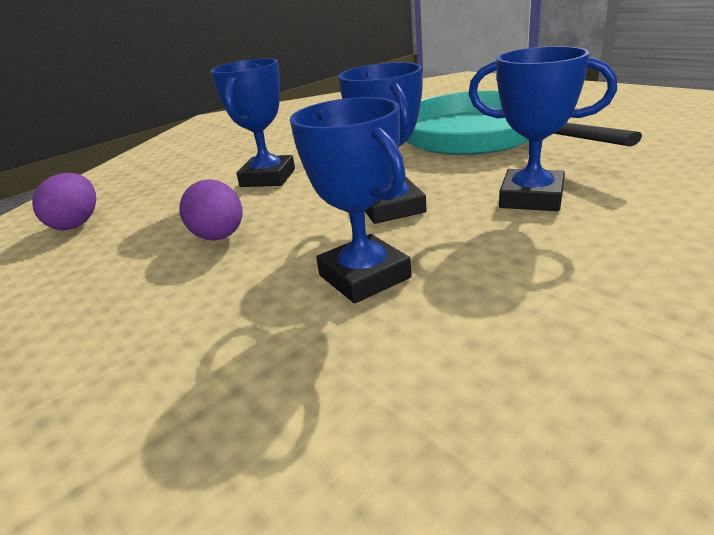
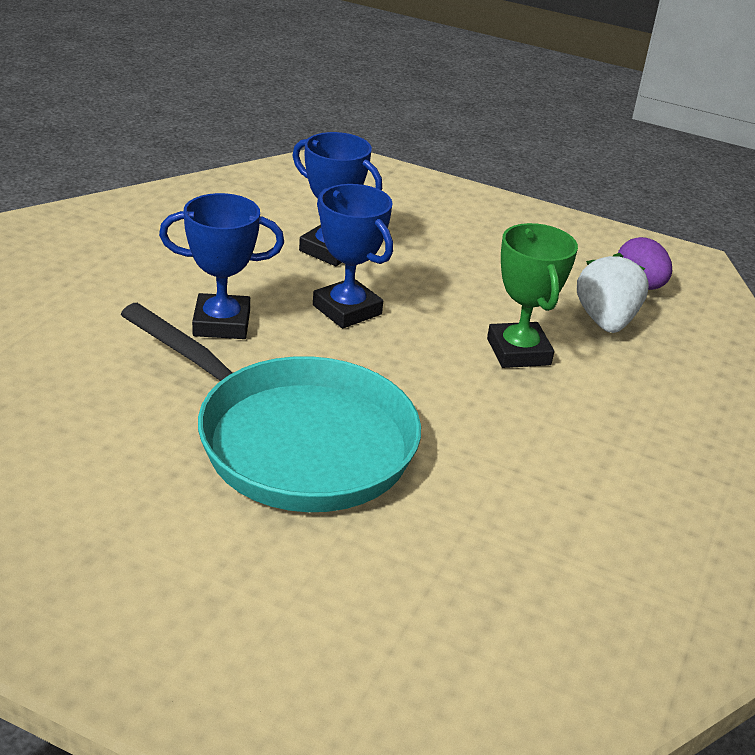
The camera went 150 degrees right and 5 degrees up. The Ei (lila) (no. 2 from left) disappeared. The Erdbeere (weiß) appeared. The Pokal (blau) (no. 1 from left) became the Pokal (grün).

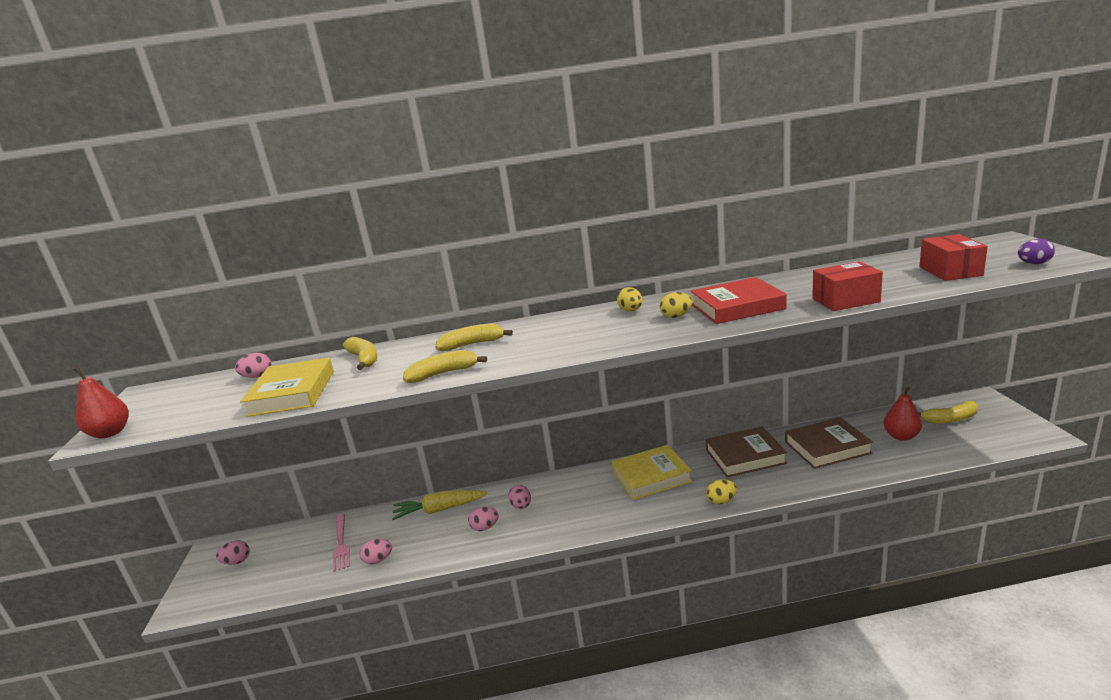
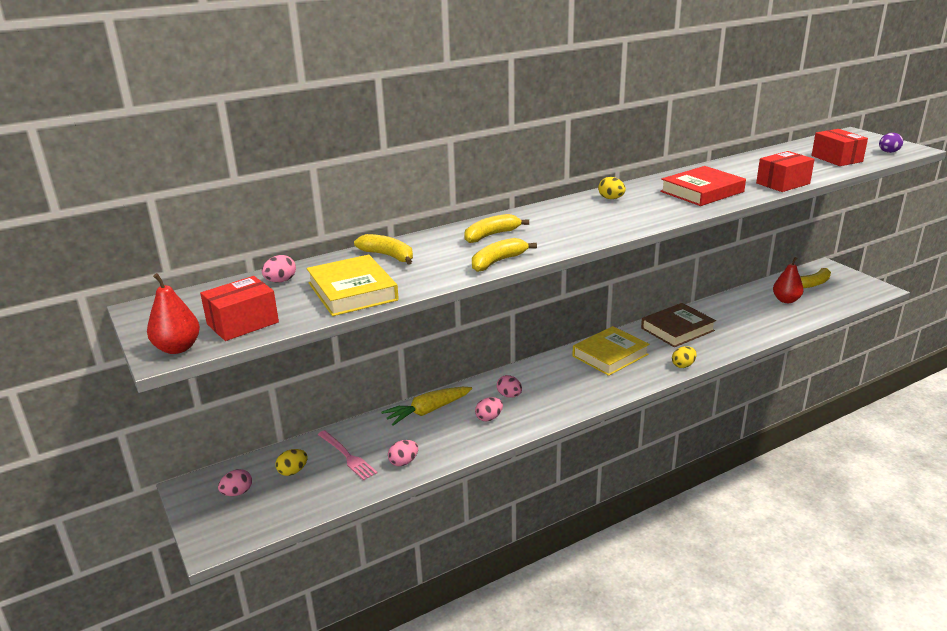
The camera went 25 degrees left and 5 degrees up. The Buch (braun) (no. 2 from left) disappeared. The Schachtel (rot) (no. 1 from left) appeared. The Ei (gelb) (no. 2 from left in the first image) moved.

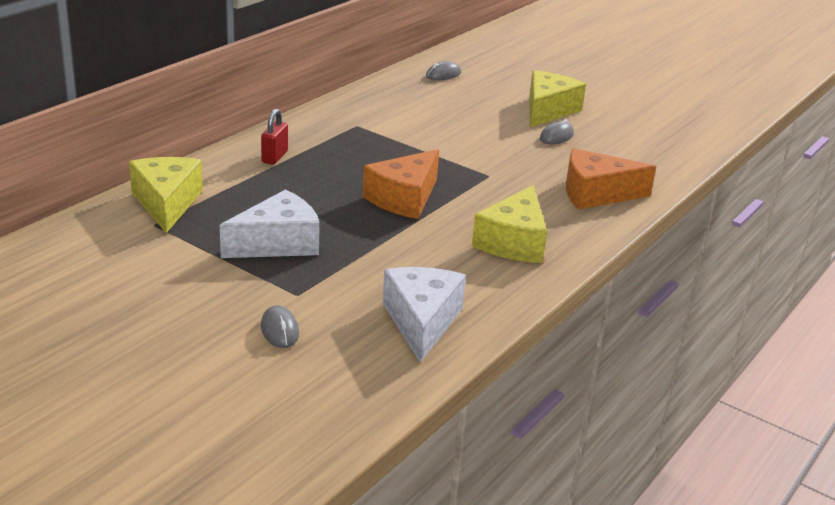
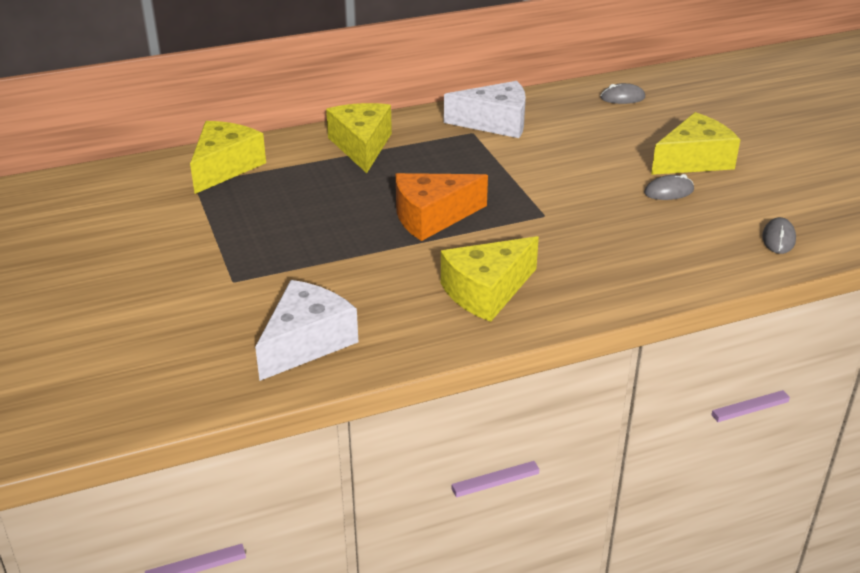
The camera went 35 degrees right and 5 degrees up. The Käse (orange) (no. 2 from left) disappeared. The Käse (weiß) (no. 1 from left in the first image) moved. The Computermaus (grau) (no. 1 from left in the first image) moved. The Vorhängeschloss (rot) was replaced by the Käse (gelb) (no. 2 from left).

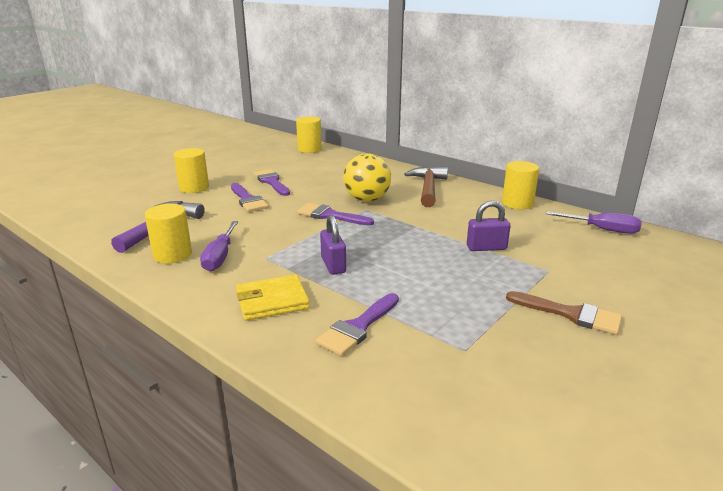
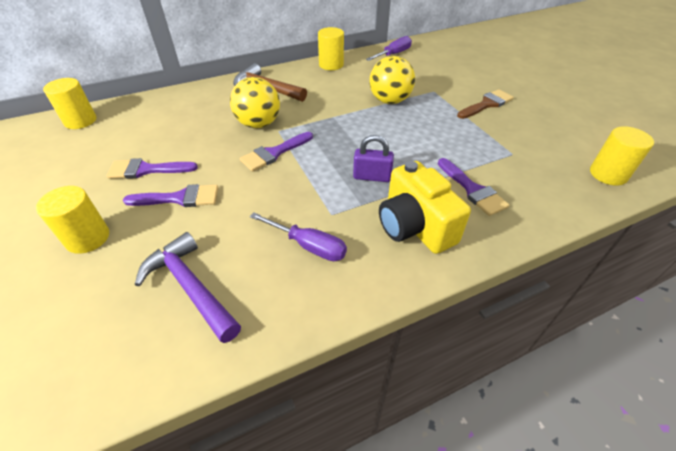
The camera went 65 degrees left and 20 degrees up. The Vollzylinder (gelb) (no. 1 from left in the first image) moved. The Geldbörse (gelb) was replaced by the Kamera (gelb). The Vorhängeschloss (lila) (no. 2 from left) was replaced by the Ball (gelb) (no. 2 from left).

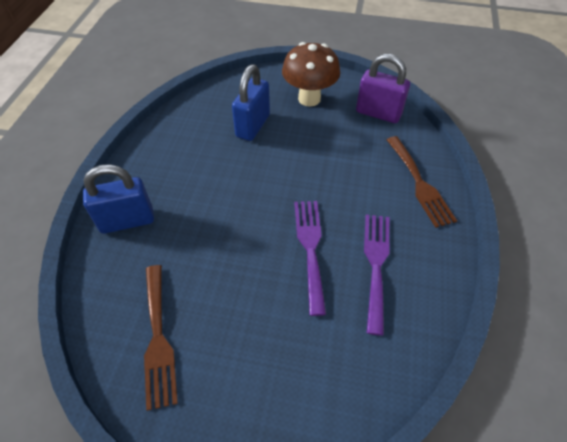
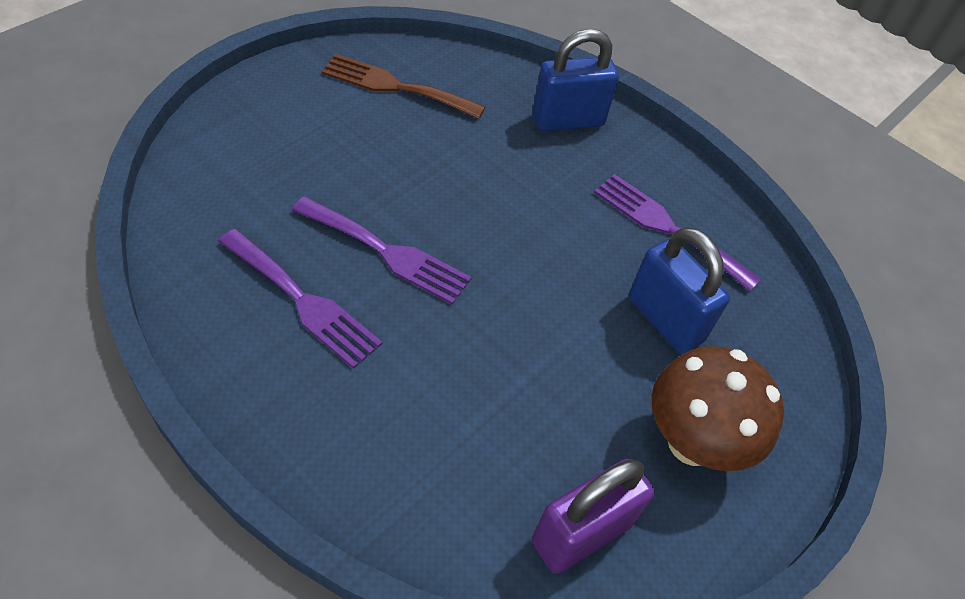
The camera went 115 degrees right and 0 degrees up. The Gabel (braun) (no. 2 from left) disappeared. The Gabel (lila) (no. 3 from left) appeared. The Vorhängeschloss (blau) (no. 1 from left) turned 60 degrees clockwise.

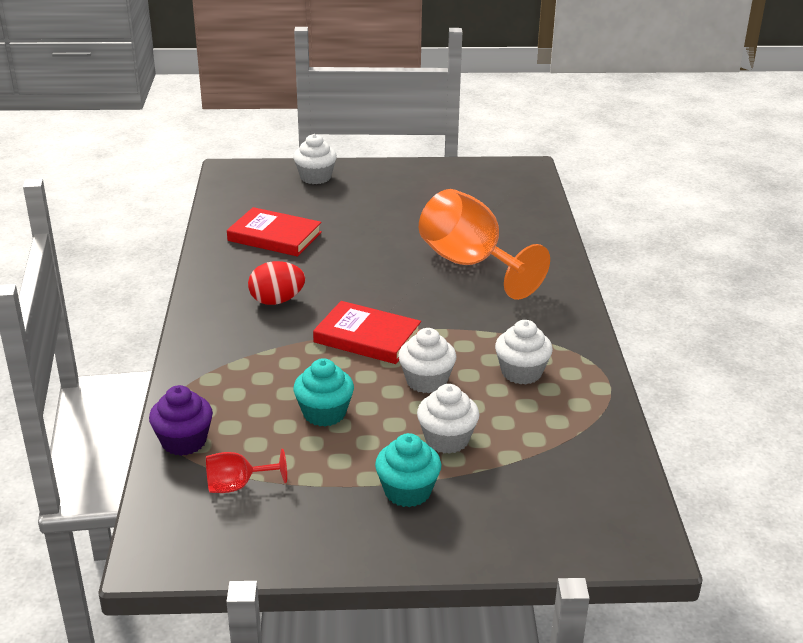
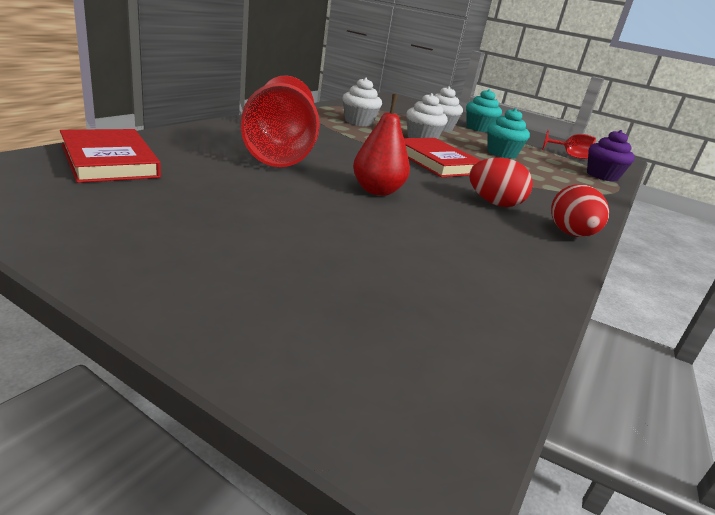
The camera went 150 degrees left and 5 degrees down. The Muffin (weiß) (no. 1 from left) disappeared. The Birne (rot) appeared. The Ei (rot) (no. 2 from left) appeared. The Buch (rot) (no. 1 from left) moved. The Kelch (orange) became the Kelch (rot) (no. 1 from left).

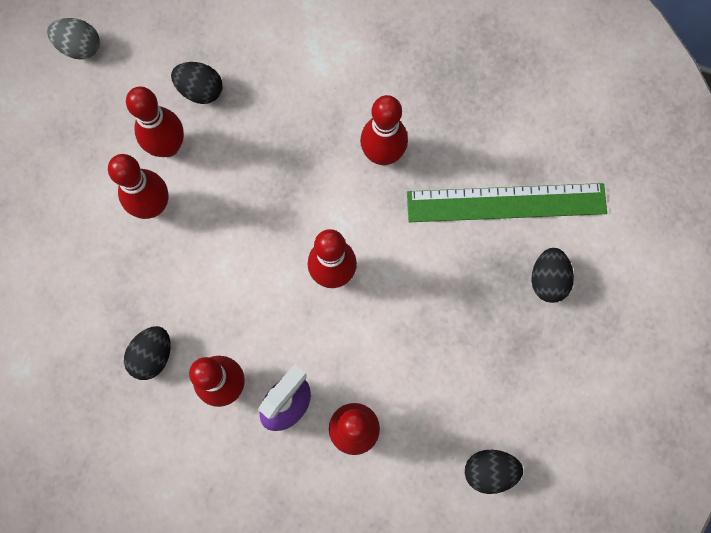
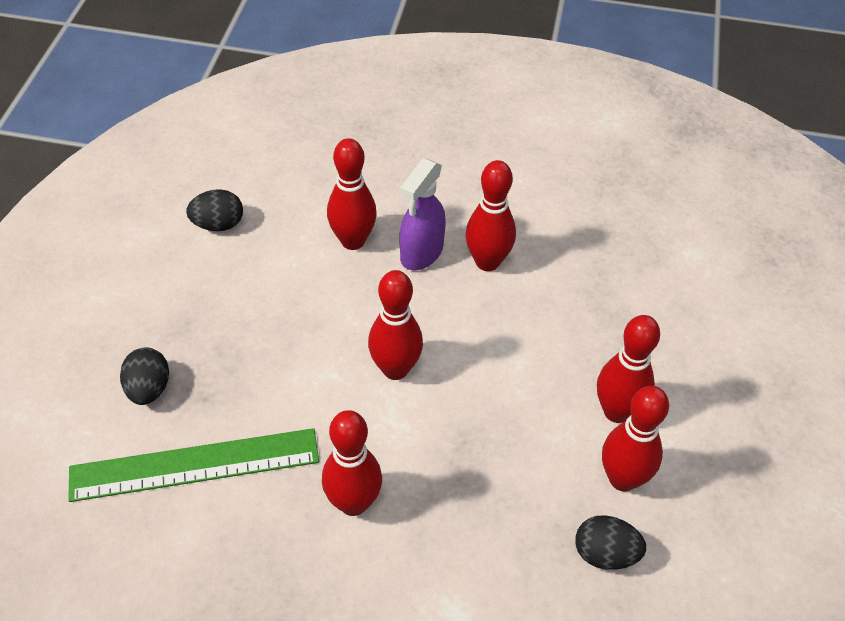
The camera went 170 degrees right and 25 degrees down. The Ei (grau) disappeared. The Ei (schwarz) (no. 1 from left) disappeared.

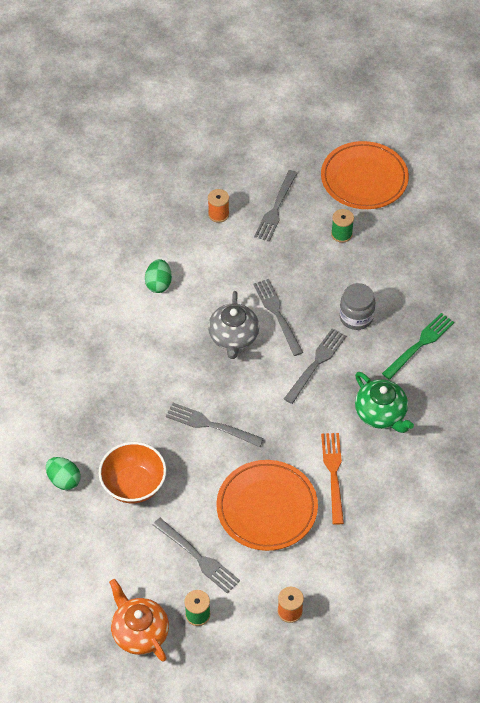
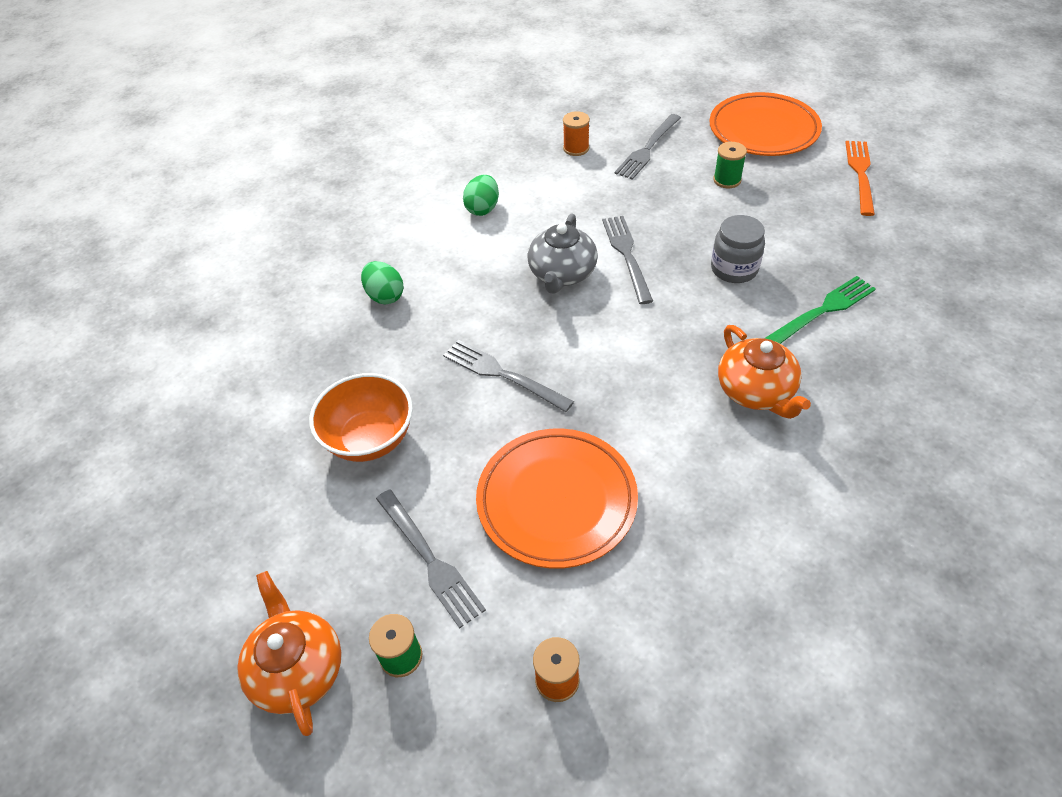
The camera went 15 degrees right and 5 degrees down. The Gabel (grau) (no. 5 from left) disappeared. The Ei (grün) (no. 1 from left) moved. The Gabel (orange) moved. The Teekanne (grün) became the Teekanne (orange) (no. 2 from left).

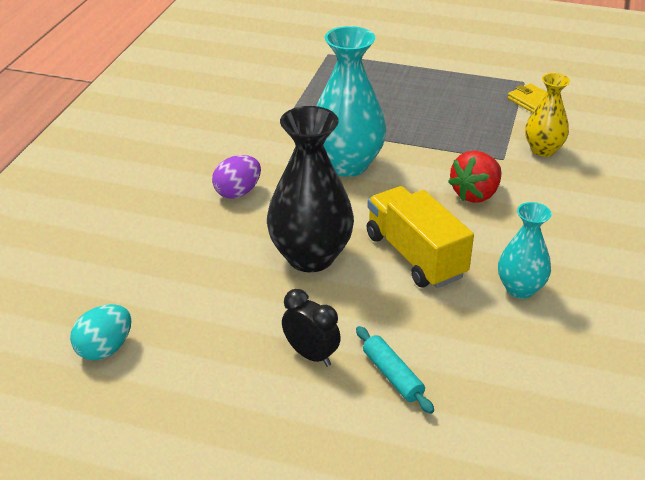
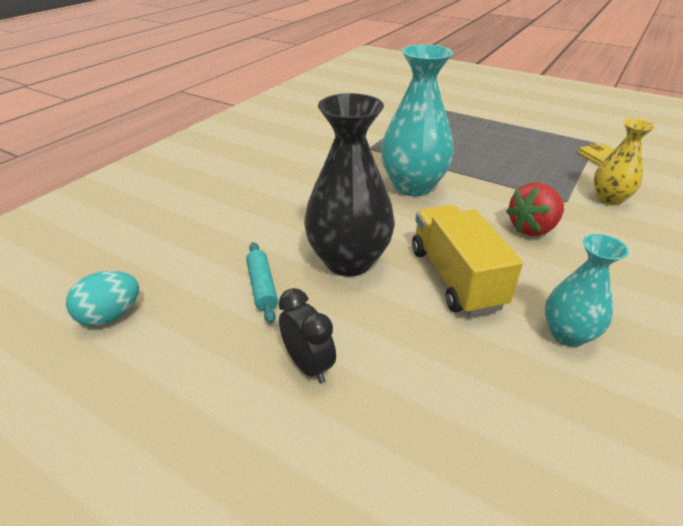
The camera went 15 degrees right and 0 degrees up. The Ei (lila) disappeared. The Nudelholz (türkis) moved.

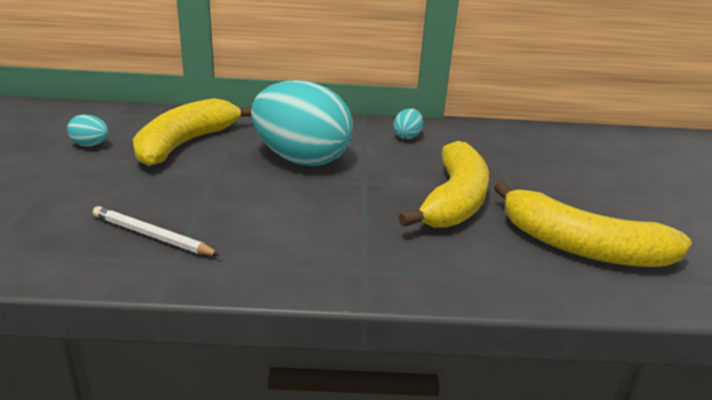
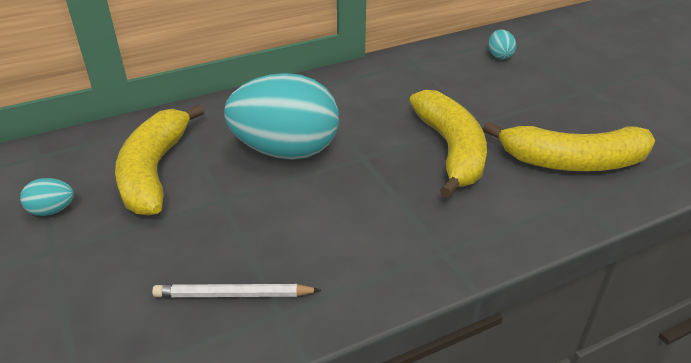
The camera went 25 degrees left and 10 degrees up. The Ei (türkis) (no. 3 from left) moved.

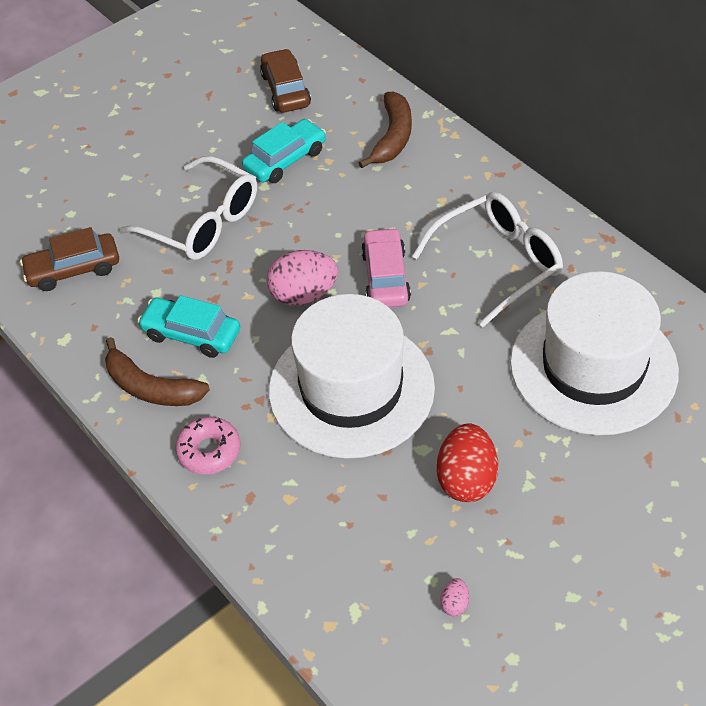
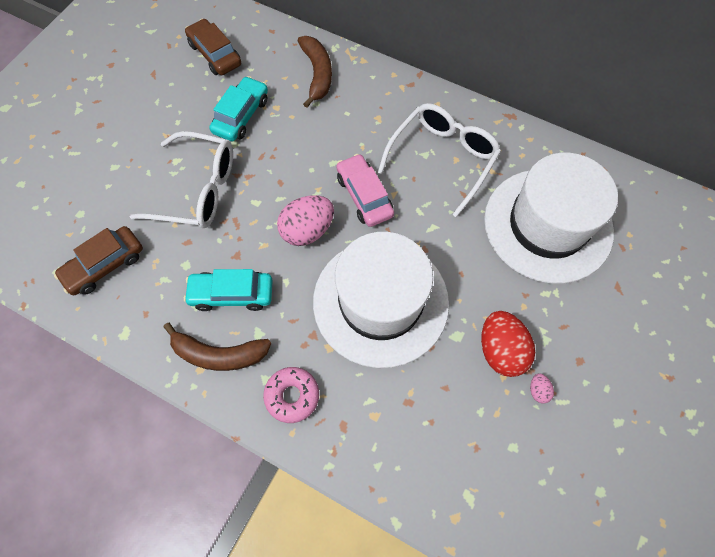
The camera went 25 degrees left and 15 degrees up. The Ei (rosa) (no. 2 from left) moved.

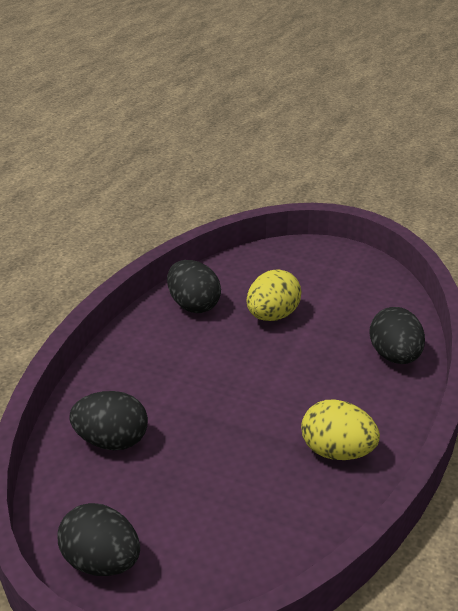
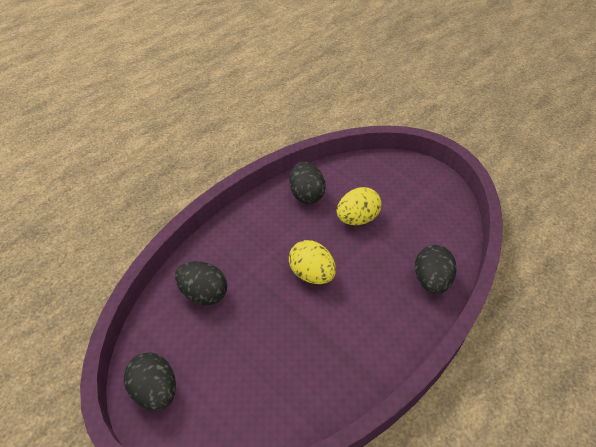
The camera went 20 degrees right and 15 degrees up. The Ei (gelb) (no. 2 from left in the first image) moved.

